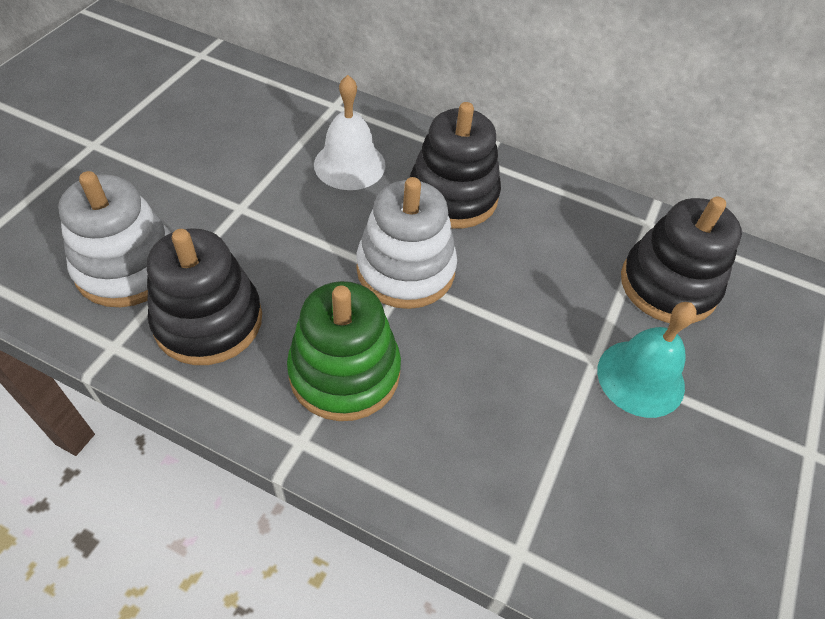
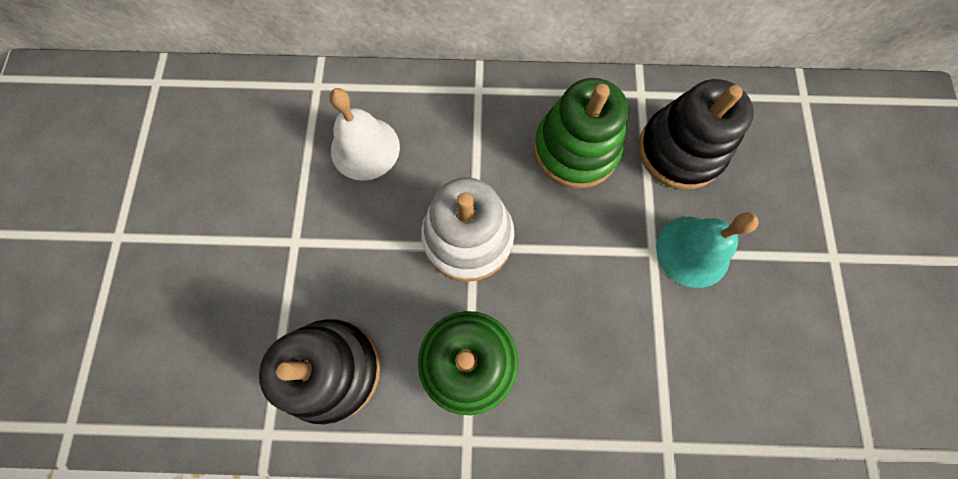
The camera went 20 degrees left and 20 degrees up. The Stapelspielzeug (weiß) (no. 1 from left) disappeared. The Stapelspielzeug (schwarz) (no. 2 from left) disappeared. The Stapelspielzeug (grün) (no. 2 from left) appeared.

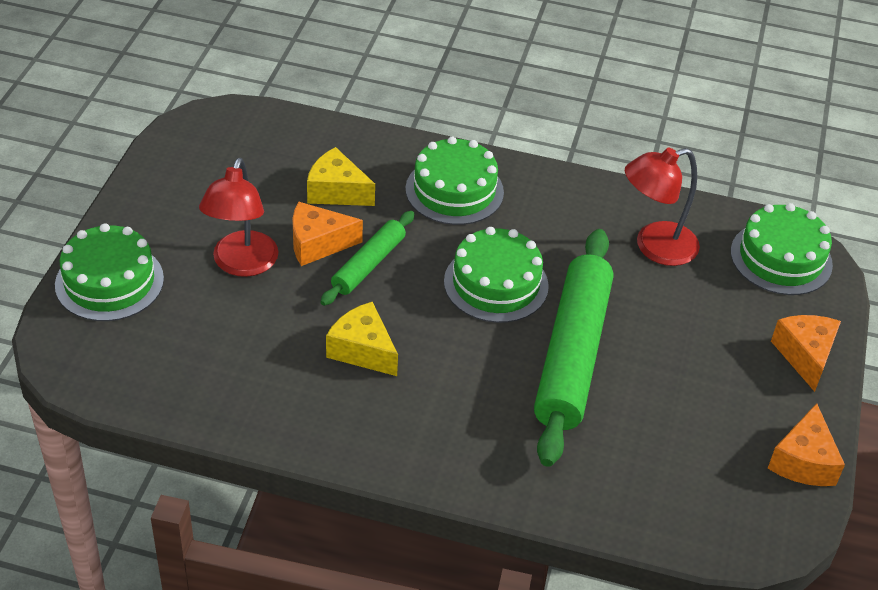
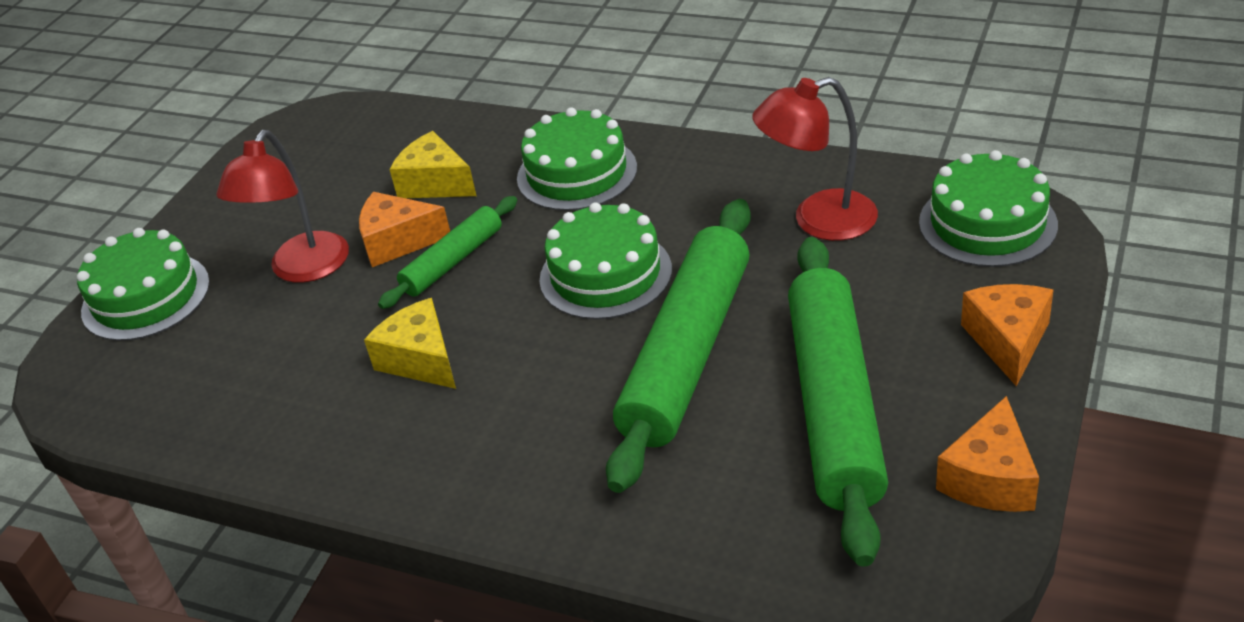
The camera went 15 degrees right and 5 degrees down. The Nudelholz (grün) (no. 3 from left) appeared.

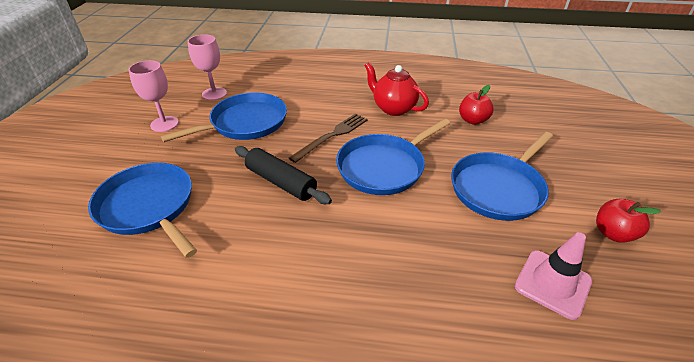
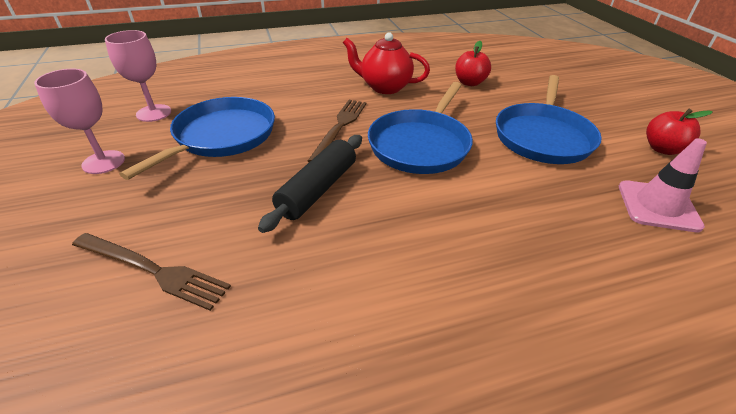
The camera went 25 degrees left and 0 degrees up. The Pfanne (blau) (no. 1 from left) was replaced by the Gabel (braun) (no. 1 from left). The Nudelholz (schwarz) turned 75 degrees counterclockwise.

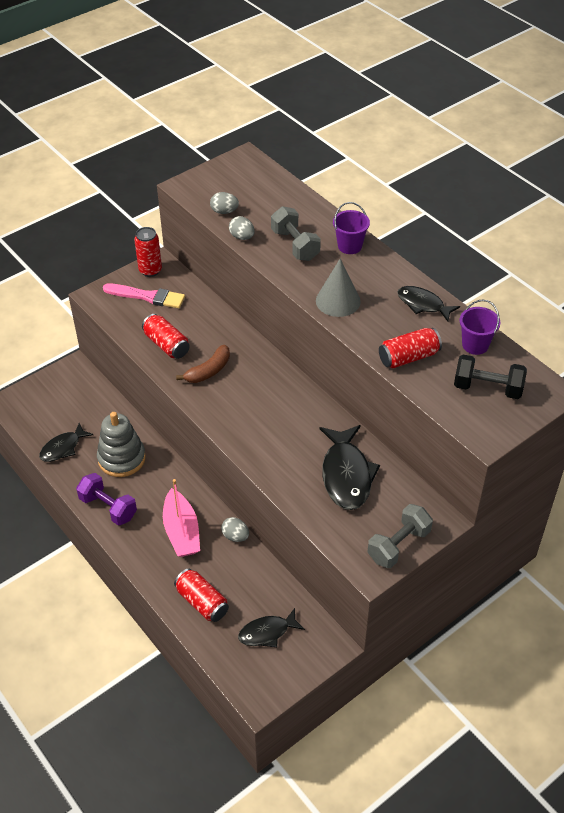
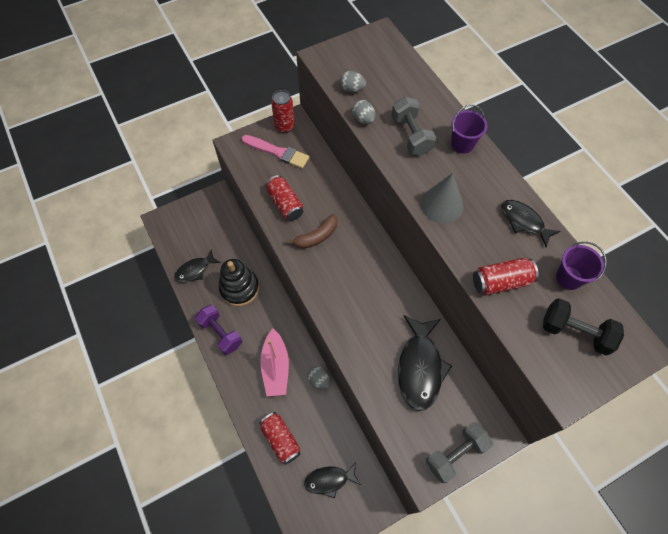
The camera went 10 degrees right and 15 degrees up. The Stapelspielzeug (grau) became the Stapelspielzeug (schwarz).

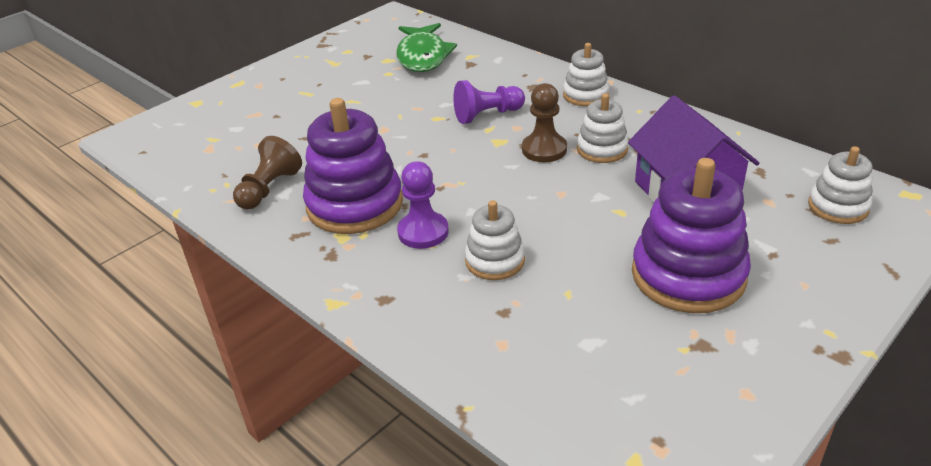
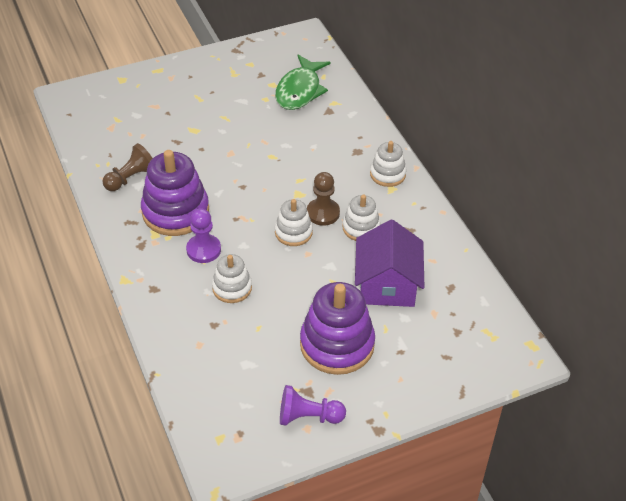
The camera went 20 degrees right and 10 degrees up. The Bauer (lila) (no. 2 from left) moved. The Stapelspielzeug (weiß) (no. 4 from left in the first image) moved.

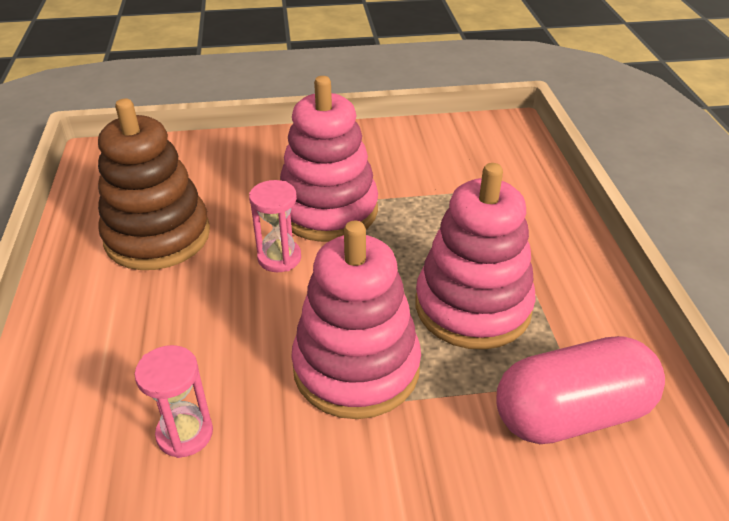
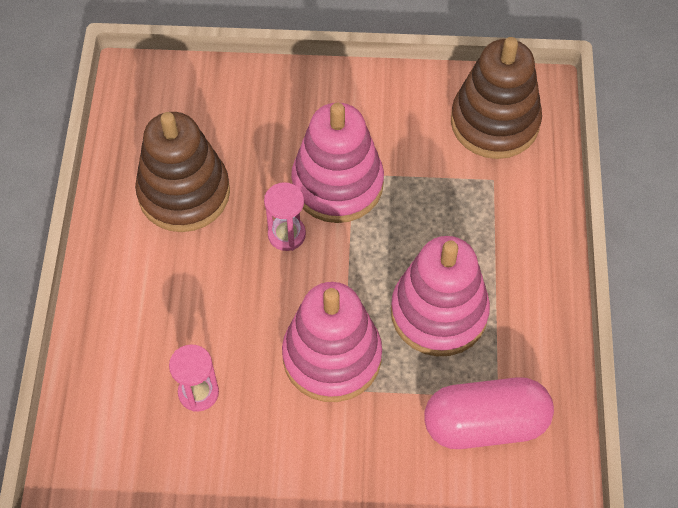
The camera went 10 degrees right and 20 degrees up. The Stapelspielzeug (braun) (no. 2 from left) appeared.

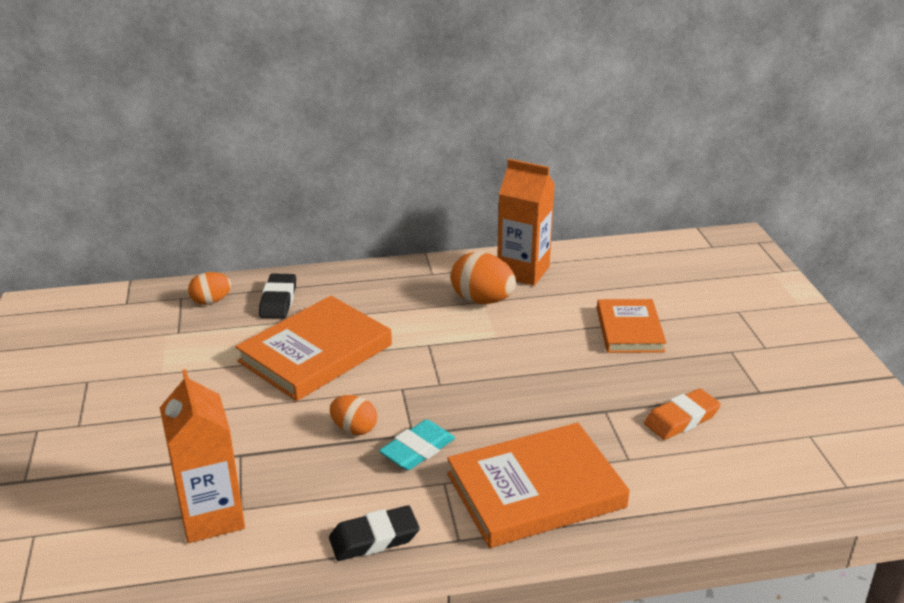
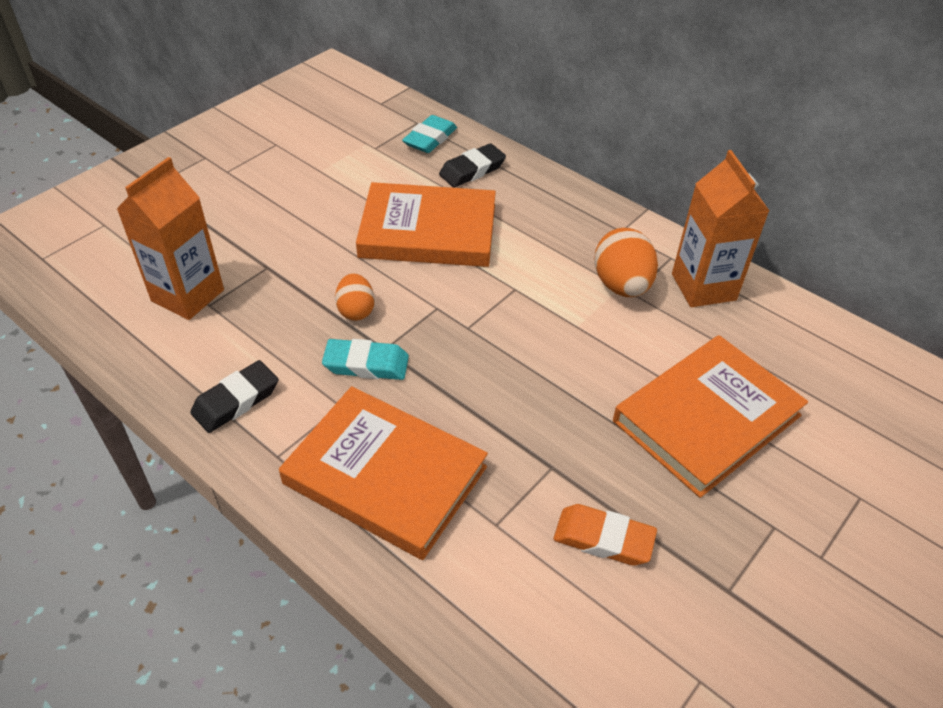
The camera went 50 degrees right and 15 degrees up. The Ei (orange) (no. 1 from left) was replaced by the Radiergummi (türkis) (no. 2 from left). The Radiergummi (schwarz) (no. 2 from left in the first image) turned 75 degrees counterclockwise. The Buch (orange) (no. 3 from left) changed to 1.57 times the size.

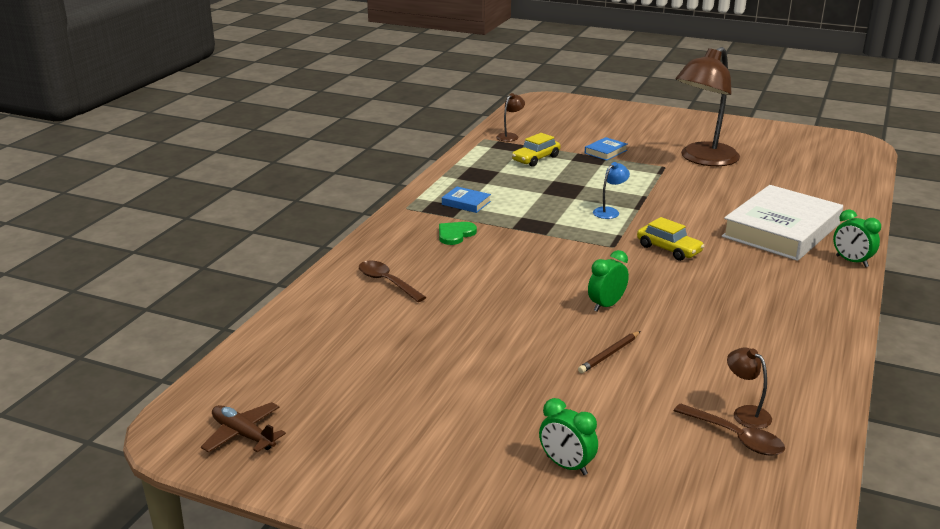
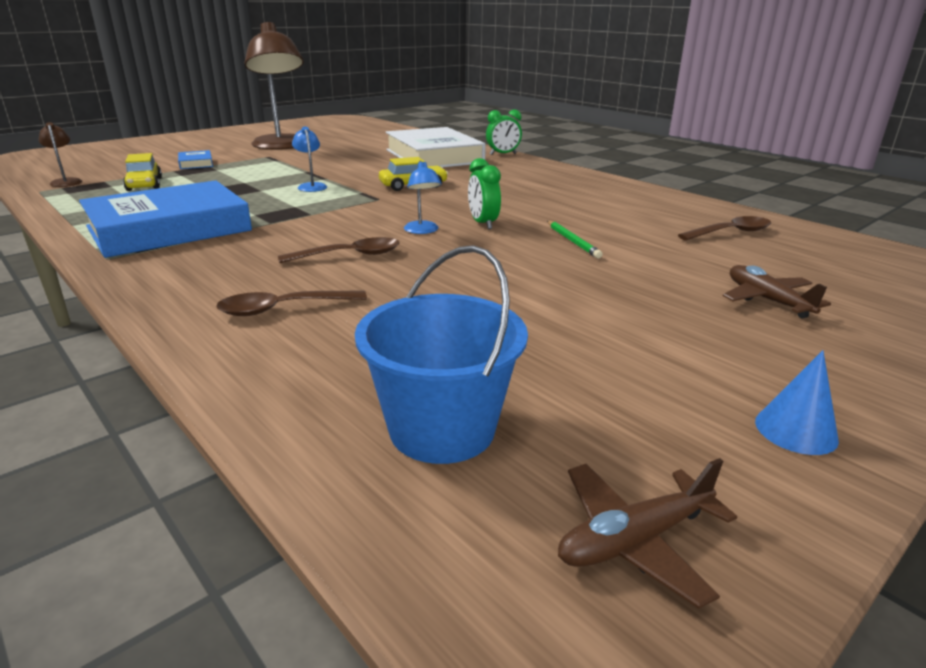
The camera went 65 degrees left and 0 degrees up. The Herz (grün) disappeared. The Lampe (braun) (no. 3 from left) disappeared. The Löffel (braun) (no. 2 from left) appeared. The Eimer (blau) appeared. The Lampe (blau) (no. 2 from left) appeared. The Kegel (blau) appeared. The Wecker (grün) (no. 1 from left) was replaced by the Flugzeug (braun) (no. 2 from left). The Bleistift (braun) became the Bleistift (grün). The Buch (blau) (no. 1 from left) changed to 2.46 times the size.

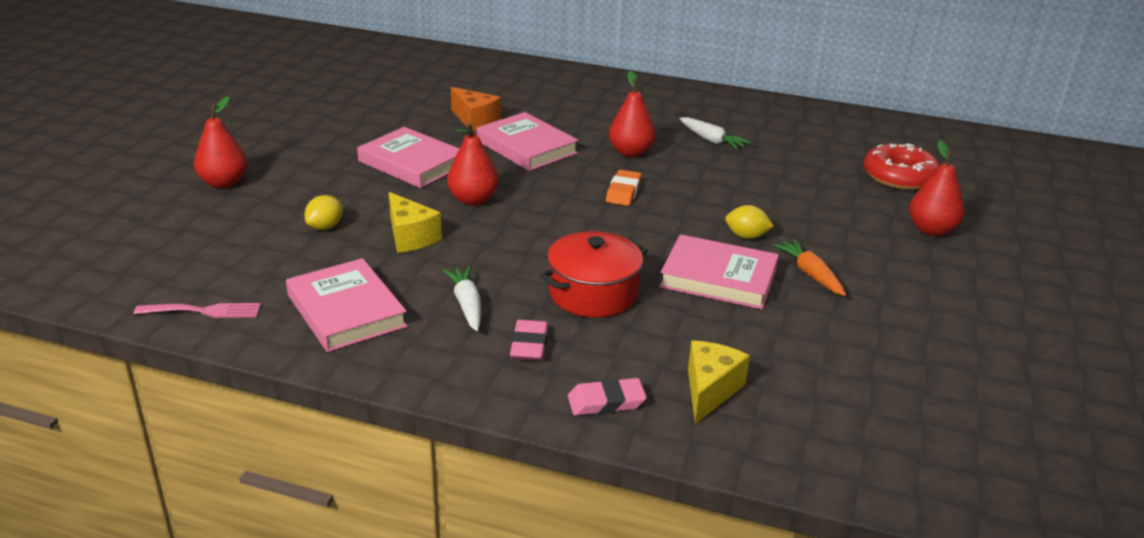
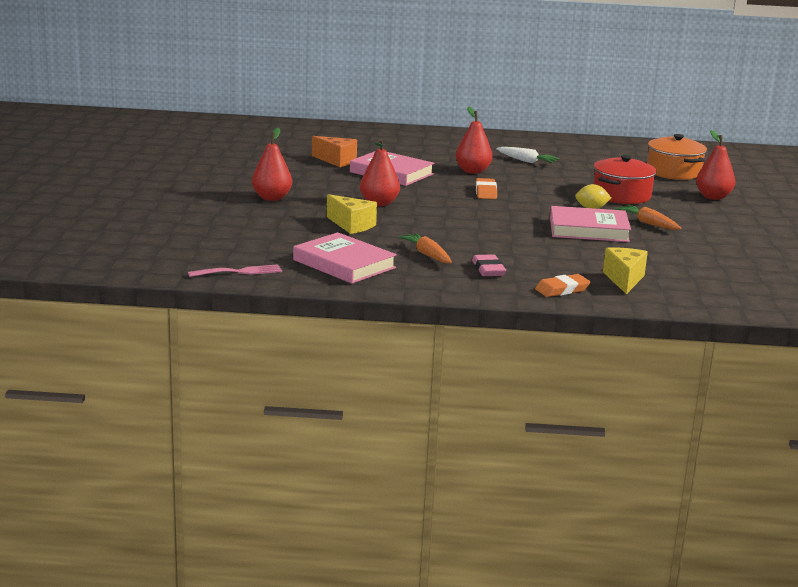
The camera went 15 degrees left and 10 degrees down. The Zitrone (gelb) (no. 1 from left) disappeared. The Buch (rosa) (no. 2 from left) disappeared. The Birne (rot) (no. 1 from left) moved. The Kochtopf (rot) moved. The Donut (rot) was replaced by the Kochtopf (orange). The Karotte (weiß) (no. 1 from left) became the Karotte (orange) (no. 1 from left). The Radiergummi (rosa) (no. 2 from left) became the Radiergummi (orange) (no. 2 from left).

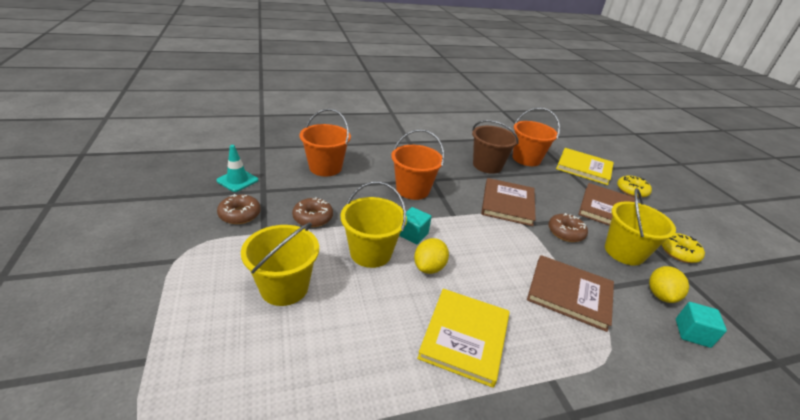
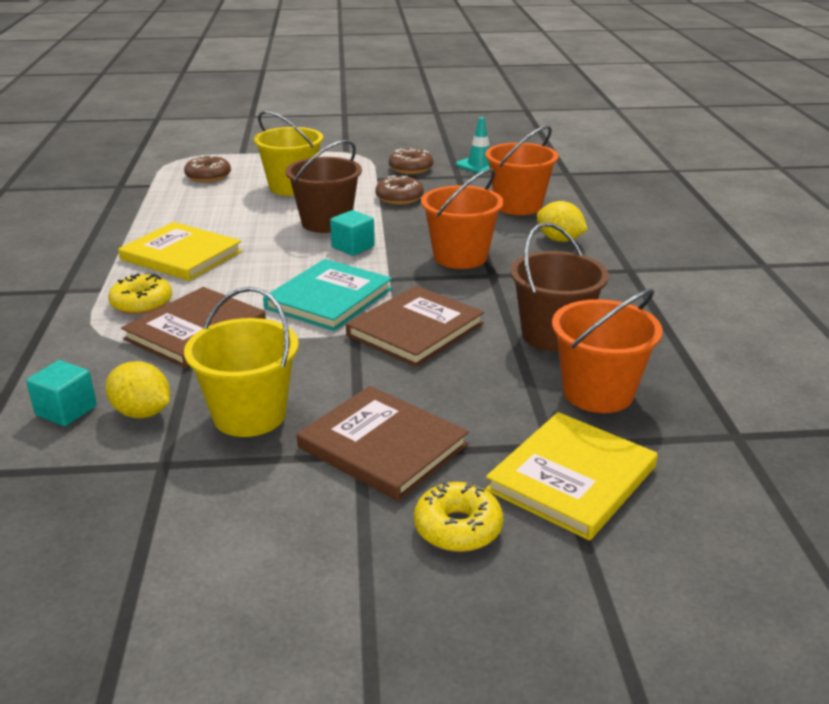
The camera went 105 degrees right and 5 degrees down. The Buch (türkis) appeared. The Zitrone (gelb) (no. 1 from left in the first image) moved. The Donut (braun) (no. 3 from left in the first image) moved. The Donut (gelb) (no. 2 from left in the first image) moved. The Eimer (gelb) (no. 2 from left) became the Eimer (braun) (no. 1 from left). The Buch (braun) (no. 1 from left in the first image) turned 75 degrees counterclockwise.

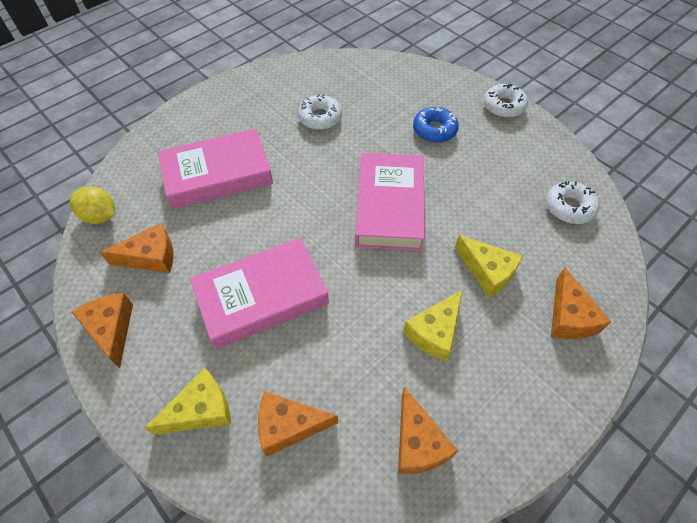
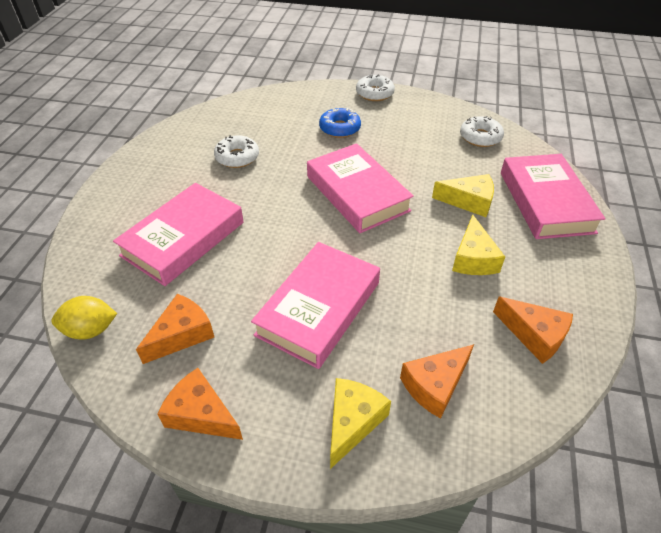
The camera went 35 degrees left and 10 degrees down. The Käse (orange) (no. 5 from left) was replaced by the Buch (rosa) (no. 4 from left).

